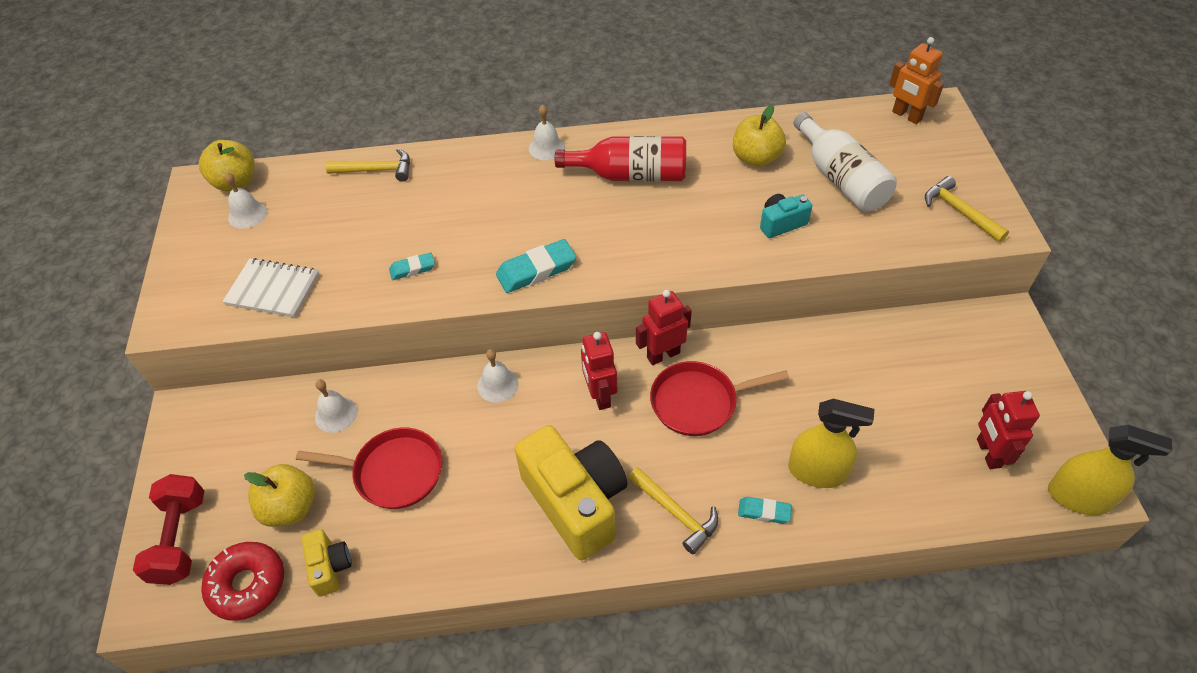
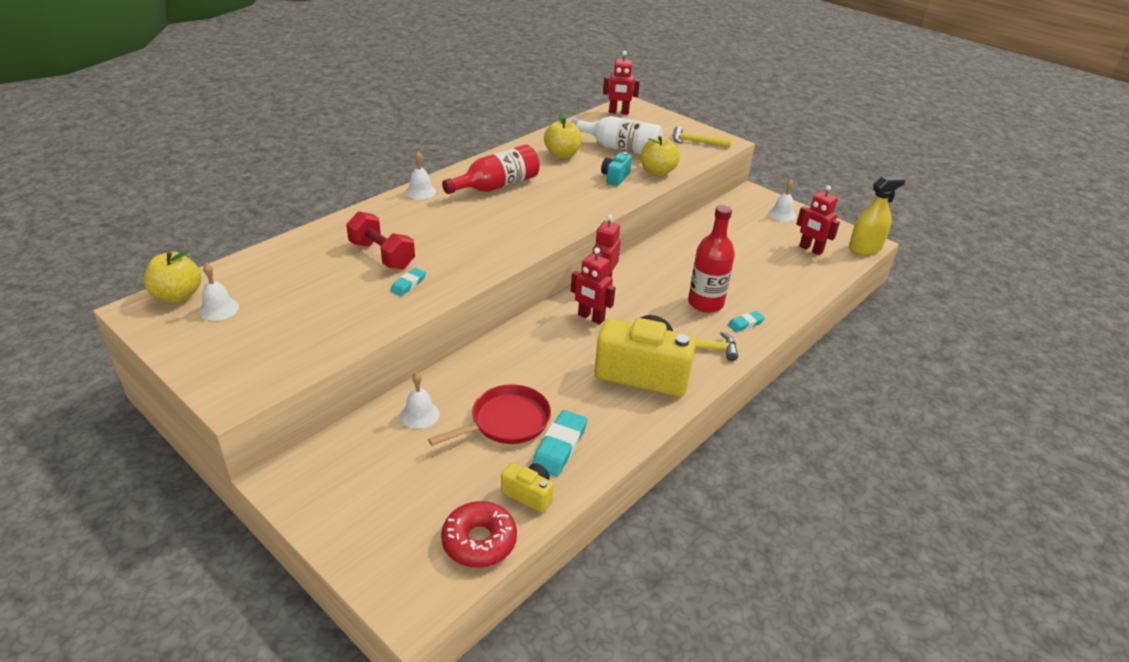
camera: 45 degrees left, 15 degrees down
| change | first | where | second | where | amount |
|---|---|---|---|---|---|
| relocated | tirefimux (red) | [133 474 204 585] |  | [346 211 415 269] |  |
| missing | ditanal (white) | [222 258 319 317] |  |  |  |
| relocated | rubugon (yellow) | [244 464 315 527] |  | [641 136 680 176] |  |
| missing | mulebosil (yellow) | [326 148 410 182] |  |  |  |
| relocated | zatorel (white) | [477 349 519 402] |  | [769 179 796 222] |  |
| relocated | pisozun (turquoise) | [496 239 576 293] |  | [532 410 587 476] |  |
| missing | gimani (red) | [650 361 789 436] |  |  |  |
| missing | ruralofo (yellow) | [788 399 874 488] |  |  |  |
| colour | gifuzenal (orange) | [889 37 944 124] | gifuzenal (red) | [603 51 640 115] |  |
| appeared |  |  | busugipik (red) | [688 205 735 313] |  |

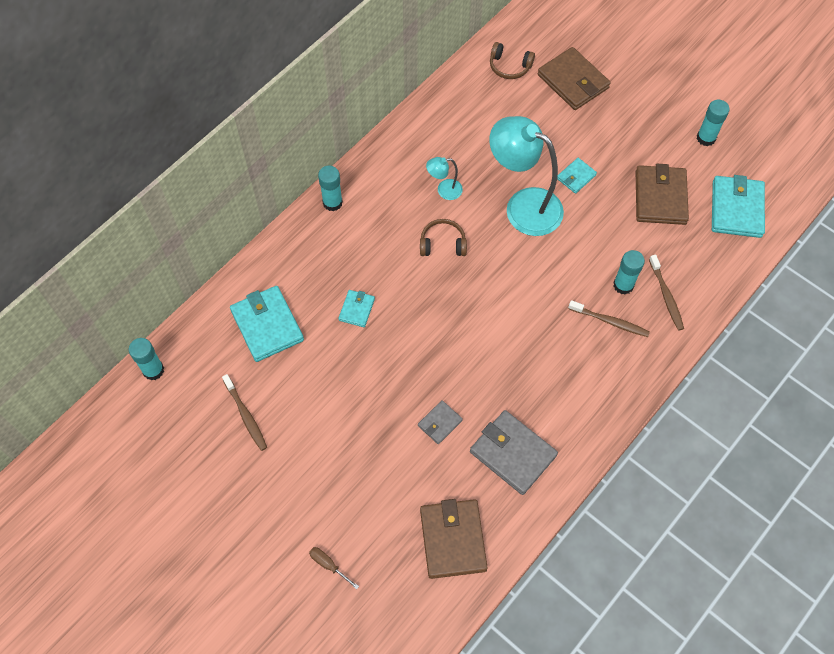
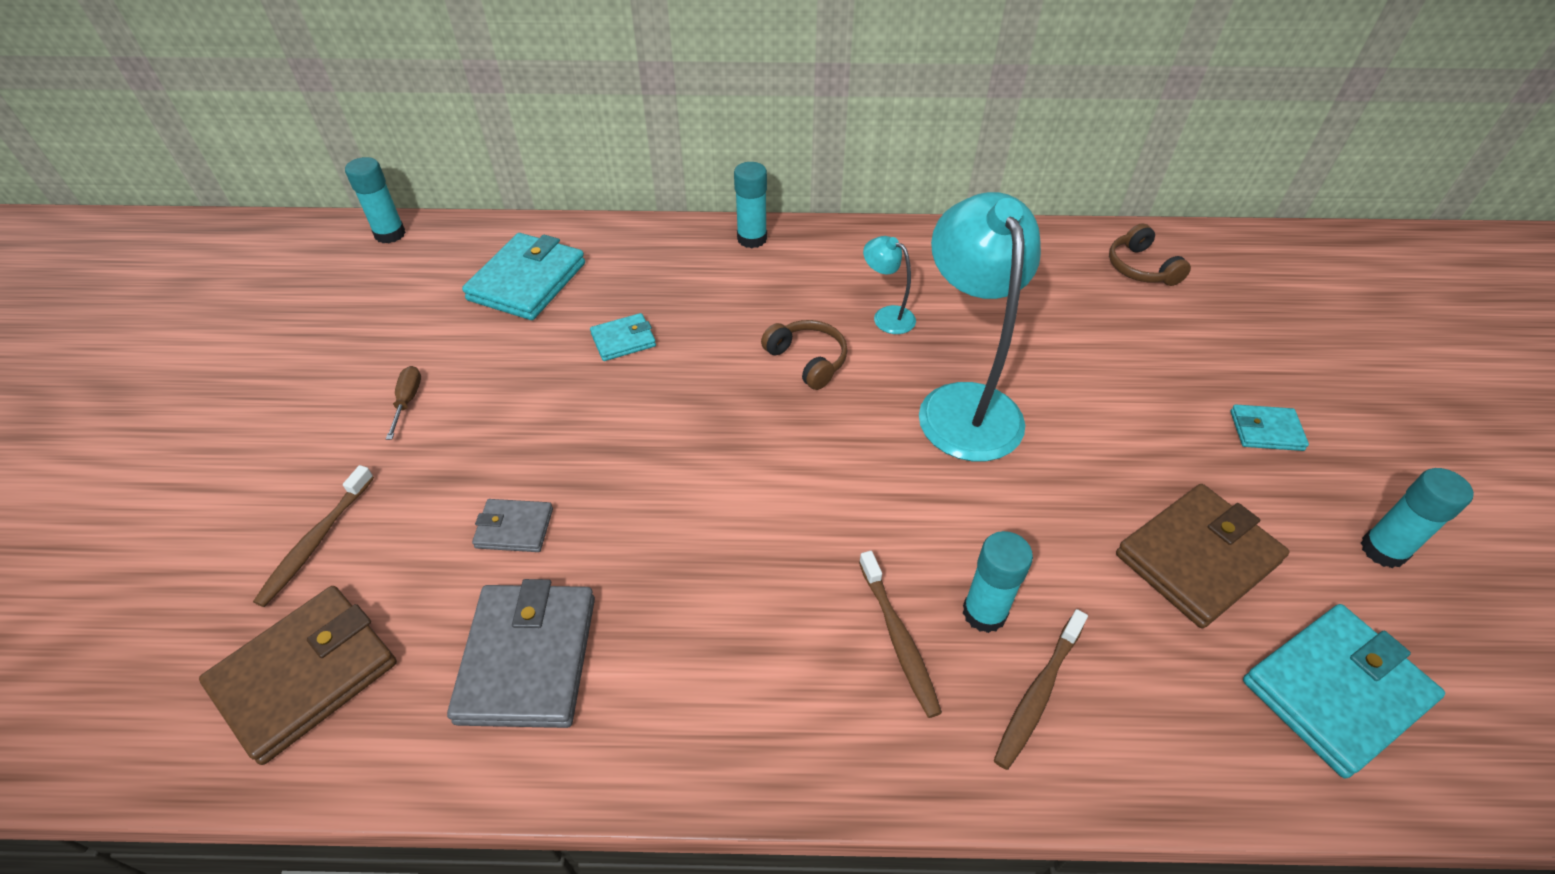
camera: 50 degrees right, 15 degrees down
| change | first | where | second | where | amount |
|---|---|---|---|---|---|
| relocated | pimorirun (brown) | [222 374 267 451] |  | [253 465 374 607] |  |
| relocated | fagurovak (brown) | [309 547 359 589] |  | [386 366 421 440] |  |
| missing | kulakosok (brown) | [538 47 611 110] |  |  |  |
| relocated | kulakosok (turquoise) | [557 158 597 194] |  | [1230 405 1309 451] |  |

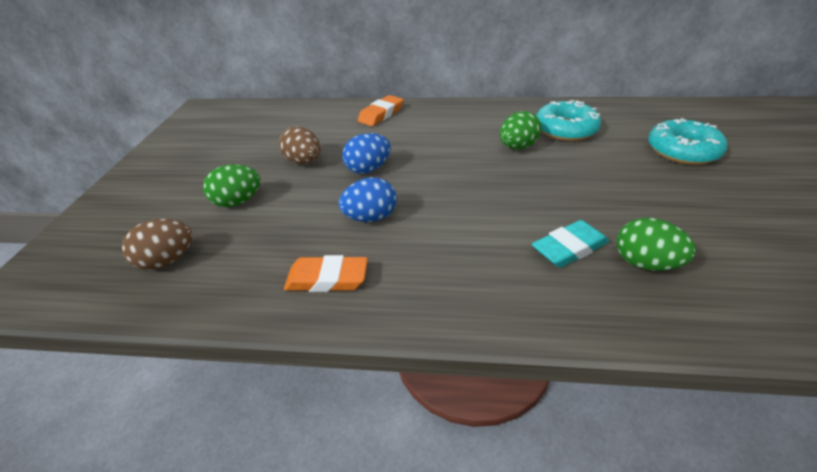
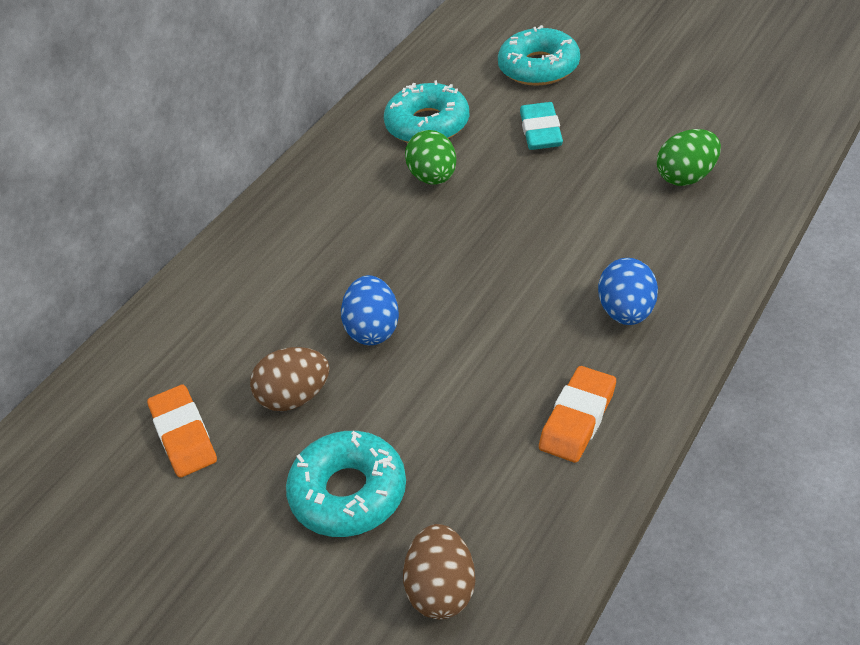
camera: 60 degrees left, 5 degrees up
| change | first | where | second | where | amount |
|---|---|---|---|---|---|
| exchanged | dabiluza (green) | [203 164 261 207] | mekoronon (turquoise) | [286 431 406 537] |  |
| relocated | dabiluza (blue) | [339 177 397 222] |  | [598 258 658 325] |  |
| relocated | pisozun (orange) | [357 95 403 126] |  | [147 385 217 478] |  |
| relocated | pisozun (turquoise) | [532 220 609 268] |  | [520 102 563 150] |  |

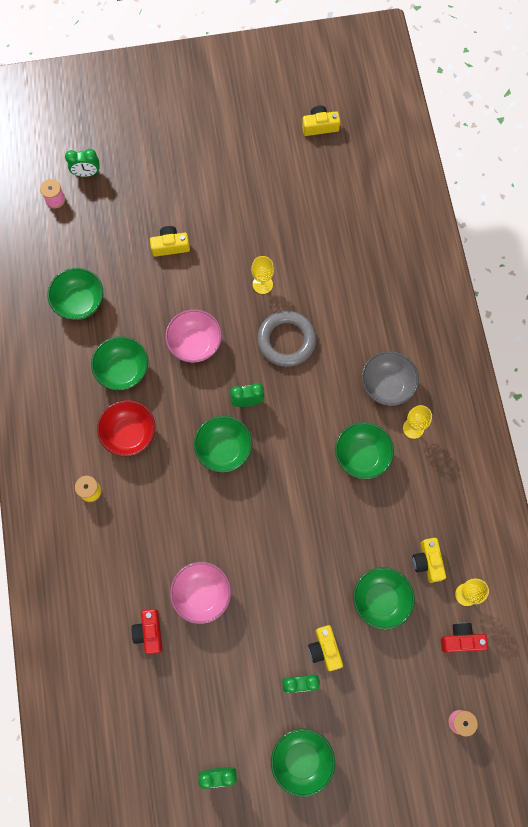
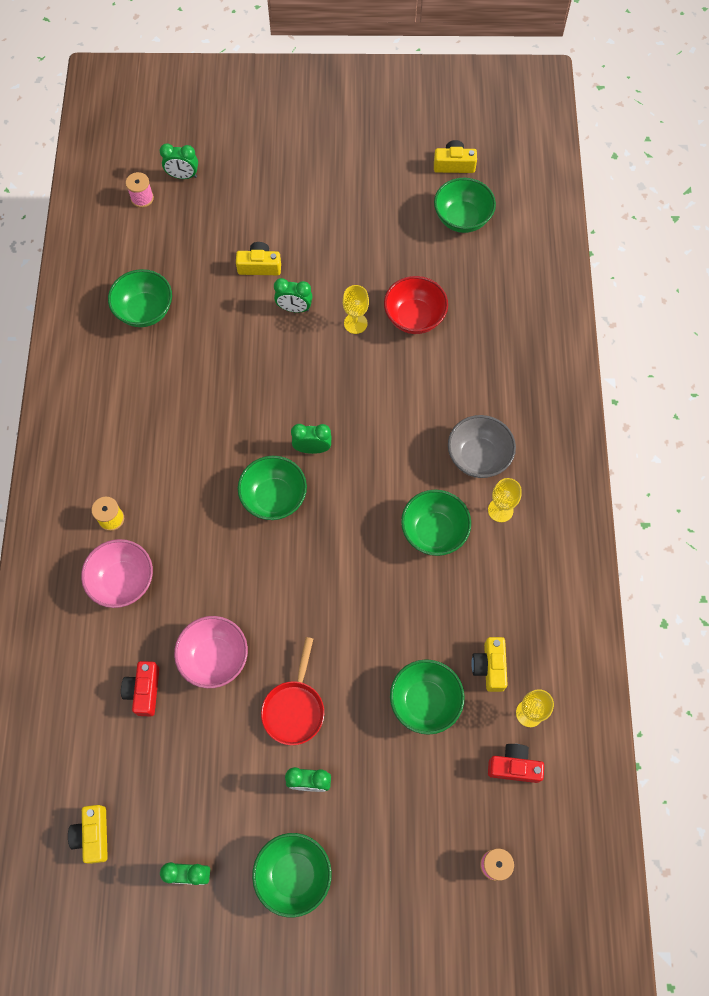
camera: 10 degrees right, 5 degrees down
| change | first | where | second | where | amount |
|---|---|---|---|---|---|
| relocated | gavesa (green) | [91 336 148 391] |  | [434 178 496 233] |  |
| relocated | gavesa (red) | [97 400 155 457] |  | [384 276 448 334] |  |
| relocated | gavesa (pink) | [165 309 222 363] |  | [81 539 153 608] |  |
| missing | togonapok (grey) | [257 311 316 367] |  |  |  |
| relocated | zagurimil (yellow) | [308 625 343 671] |  | [68 805 108 864] |  |
| appeared |  |  | gimani (red) | [261 637 324 745] |  |
| appeared |  |  | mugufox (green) | [274 278 313 313] |  |

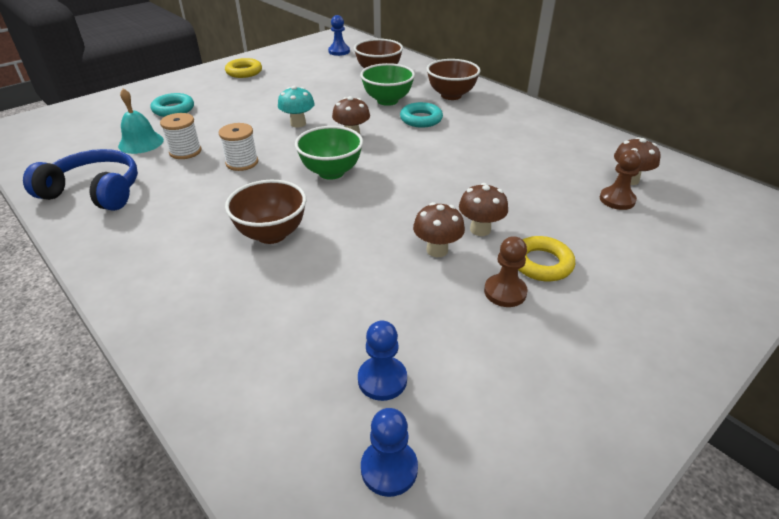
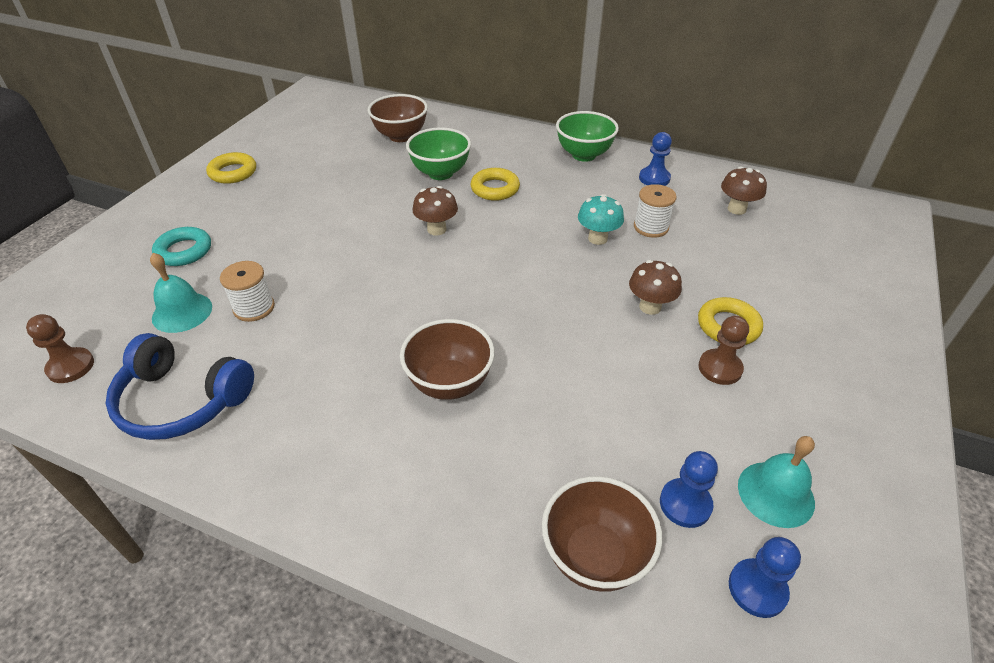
camera: 25 degrees left, 5 degrees up
| change | first | where | second | where | amount |
|---|---|---|---|---|---|
| spun | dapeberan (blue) | [23 149 138 211] |  | [105 333 254 440] | 150 degrees counterclockwise |
| relocated | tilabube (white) | [219 123 258 171] |  | [634 184 676 238] |  |
| relocated | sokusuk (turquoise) | [278 86 315 128] |  | [578 194 624 245] |  |
| relocated | gavesa (green) | [295 126 363 180] |  | [556 111 619 162] |  |
| relocated | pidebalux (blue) | [328 15 350 56] |  | [639 132 672 186] |  |
| colour | togonapok (turquoise) | [400 102 443 128] | togonapok (yellow) | [471 168 520 201] |  |
| missing | sokusuk (brown) | [413 202 465 257] |  |  |  |
| relocated | gavesa (brown) | [427 59 481 100] |  | [542 476 662 592] |  |
| relocated | pidebalux (brown) | [600 150 642 210] |  | [26 314 94 383] |  |
| appeared |  |  | zatorel (turquoise) | [738 436 815 528] |  |

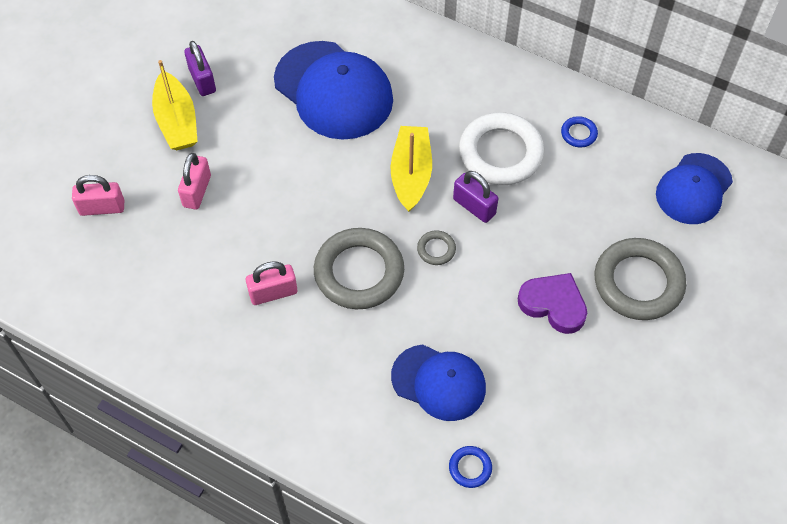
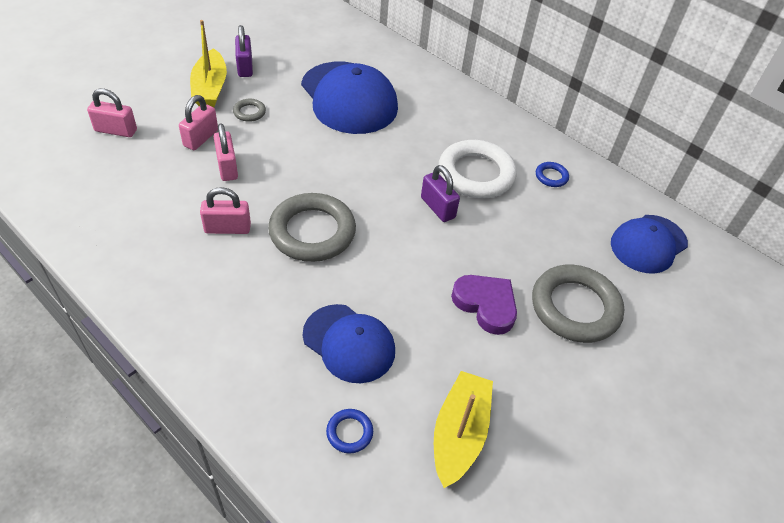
camera: 10 degrees right, 10 degrees down
| change | first | where | second | where | amount |
|---|---|---|---|---|---|
| relocated | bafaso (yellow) | [391 126 432 212] |  | [434 371 493 488] |  |
| relocated | togonapok (grey) | [417 230 456 265] |  | [233 99 266 122] |  |
| appeared |  |  | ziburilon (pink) | [214 123 238 181] |  |

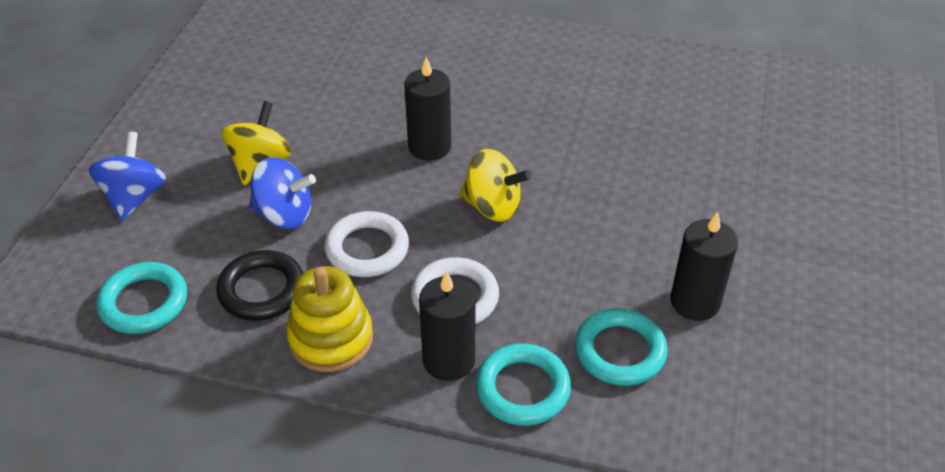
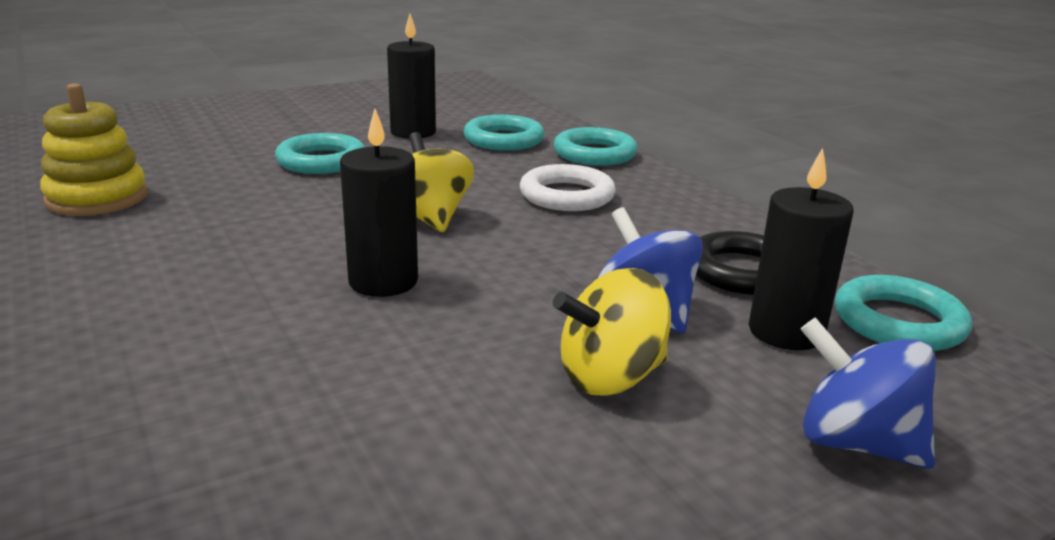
camera: 135 degrees left, 20 degrees down
| change | first | where | second | where | amount |
|---|---|---|---|---|---|
| spun | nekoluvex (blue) | [89 131 166 221] |  | [800 318 936 469] | 75 degrees clockwise |
| relocated | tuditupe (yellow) | [286 266 373 372] |  | [40 83 148 216] |  |
| missing | togonapok (white) | [324 211 409 277] |  |  |  |
| relocated | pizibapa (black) | [419 271 475 381] |  | [749 148 854 350] |  |
| appeared |  |  | togonapok (turquoise) | [275 133 365 174] |  |

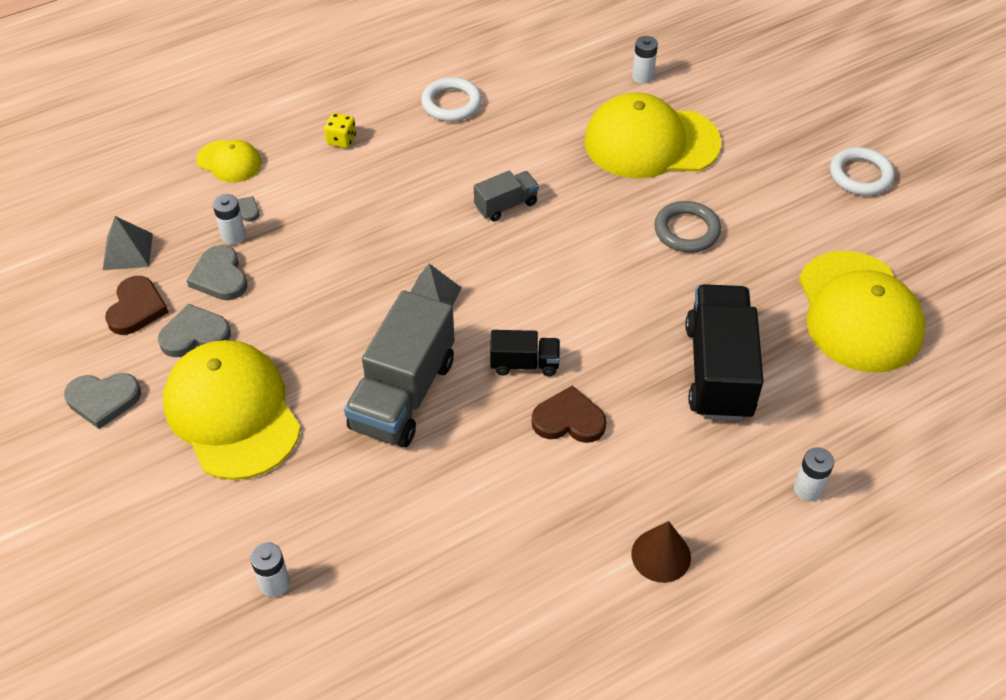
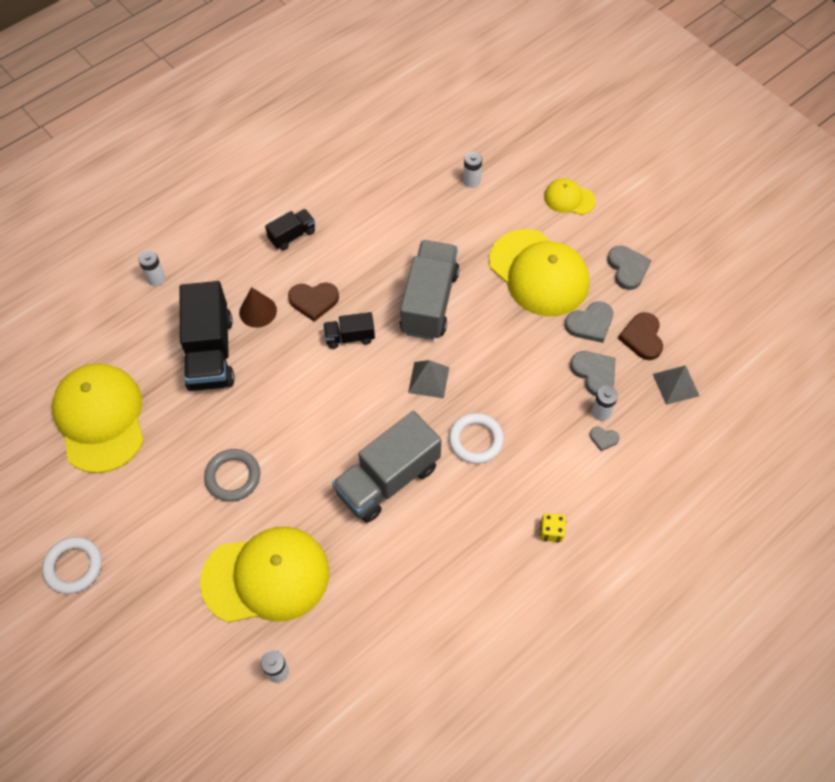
camera: 170 degrees right, 10 degrees up
| change | first | where | second | where | amount |
|---|---|---|---|---|---|
| spun | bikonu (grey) | [64 373 141 429] |  | [607 246 651 290] | 90 degrees clockwise |
| relocated | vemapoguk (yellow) | [196 140 262 183] |  | [544 178 596 215] |  |
| relocated | togonapok (white) | [421 77 482 122] |  | [449 413 504 464] |  |
| size | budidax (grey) | [474 171 539 222] |  | [332 411 441 523] | x1.99 |
| relocated | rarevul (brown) | [631 521 691 583] |  | [239 287 277 328] |  |
| appeared |  |  | budidax (black) | [265 209 315 250] |  |

